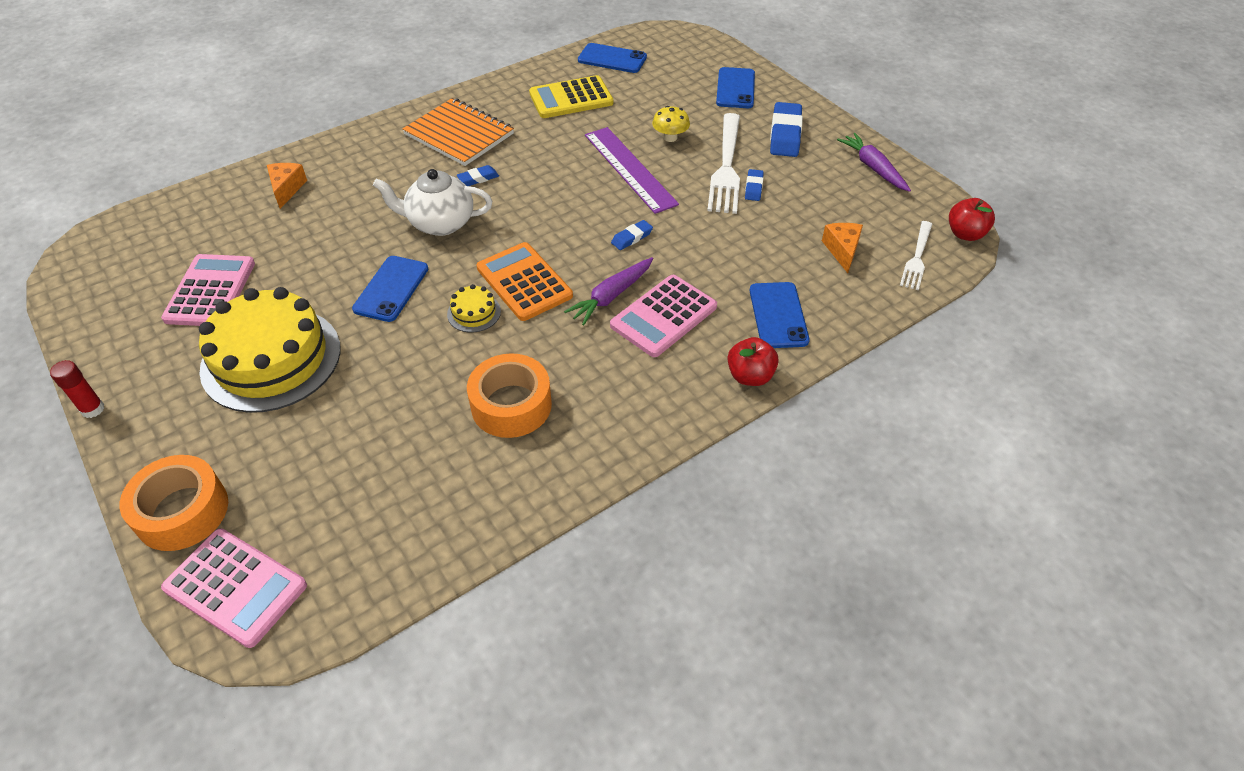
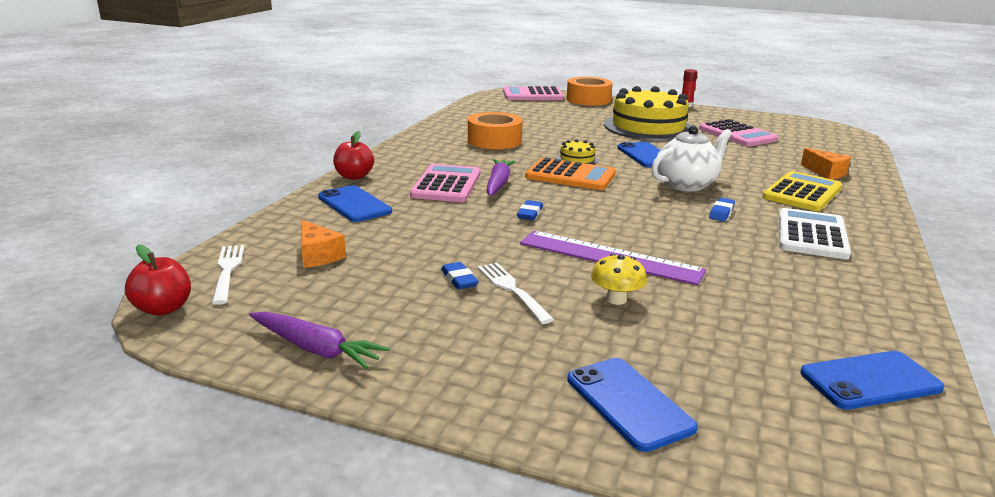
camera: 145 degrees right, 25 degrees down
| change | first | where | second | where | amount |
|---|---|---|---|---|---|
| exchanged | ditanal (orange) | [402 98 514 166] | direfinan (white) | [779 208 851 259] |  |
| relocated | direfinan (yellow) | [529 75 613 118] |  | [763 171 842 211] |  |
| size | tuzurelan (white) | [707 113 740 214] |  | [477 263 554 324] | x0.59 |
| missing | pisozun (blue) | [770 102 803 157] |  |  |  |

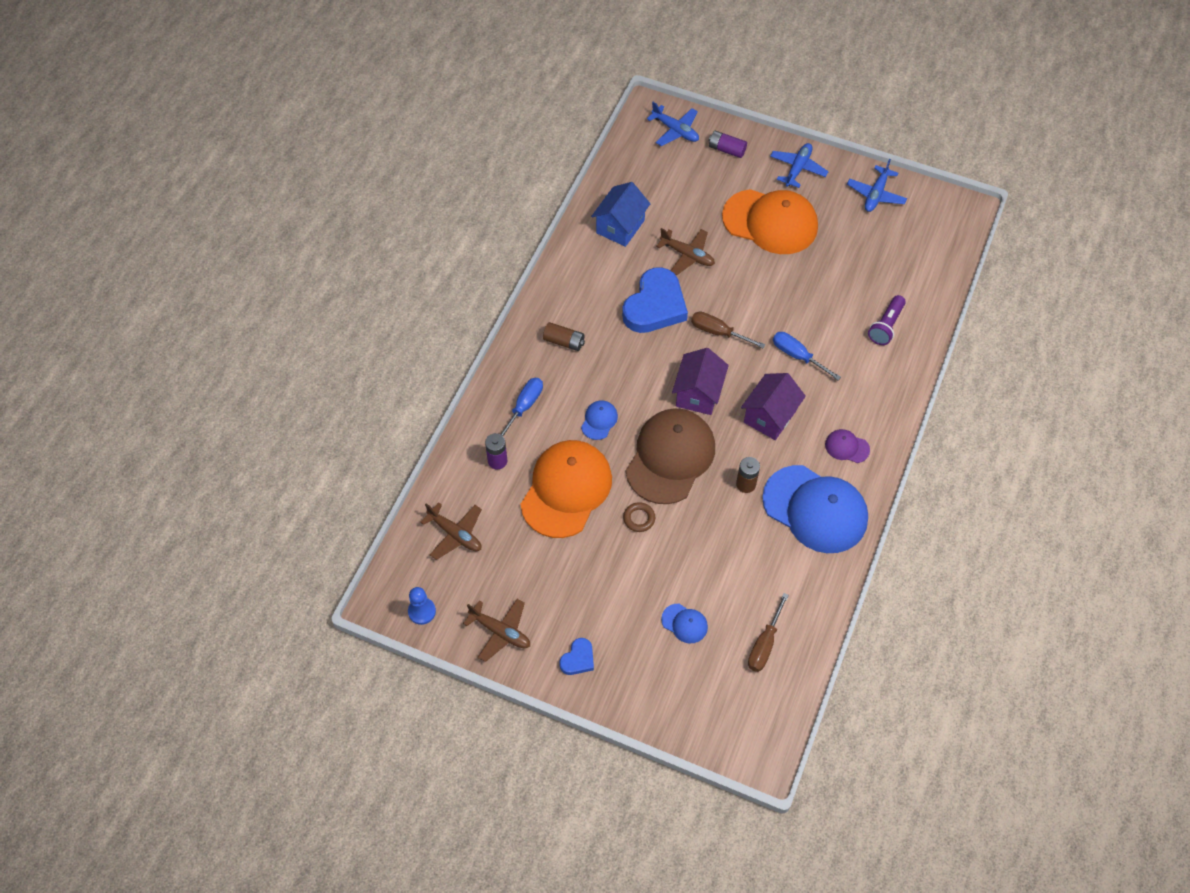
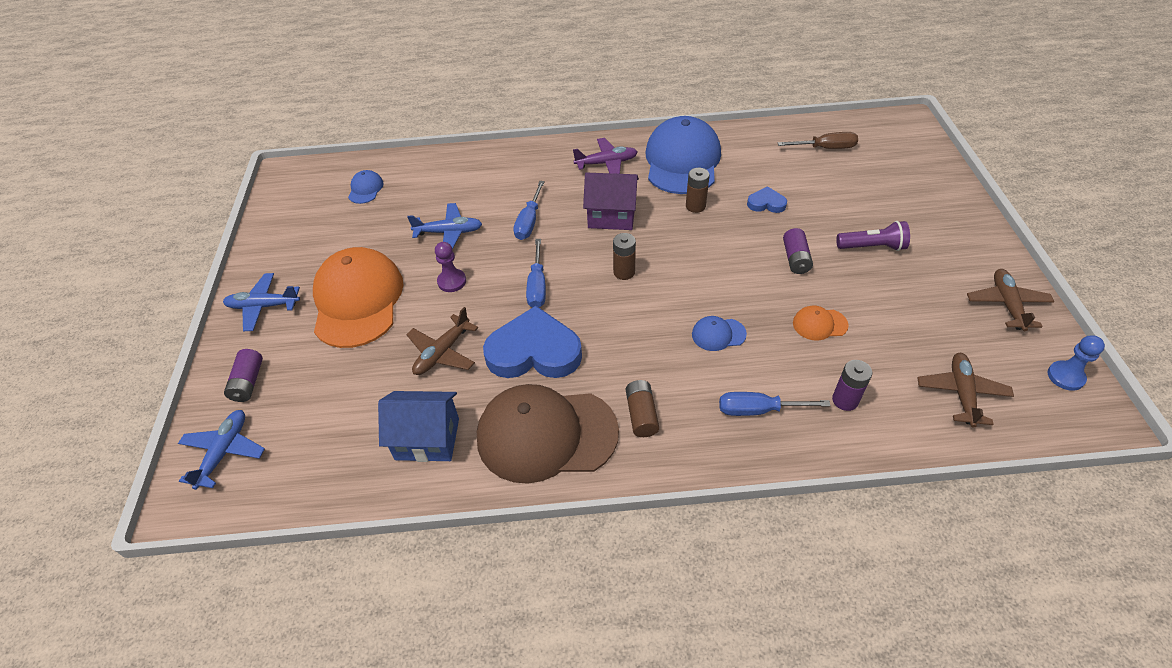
camera: 115 degrees left, 10 degrees down
| change | first | where | second | where | amount |
|---|---|---|---|---|---|
| size | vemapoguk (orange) | [520 440 612 538] |  | [793 305 849 341] | x0.42 |
| relocated | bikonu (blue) | [559 638 594 675] |  | [747 186 787 213] |  |
| exchanged | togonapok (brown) | [623 502 655 532] | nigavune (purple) | [783 228 813 274] |  |
| relocated | vemapoguk (brown) | [626 408 715 504] |  | [477 384 619 484] |  |
| spun | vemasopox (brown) | [656 228 715 275] |  | [406 307 478 375] | 150 degrees counterclockwise |
| relocated | vemapoguk (blue) | [661 604 708 644] |  | [348 170 384 204] |  |
| exchanged | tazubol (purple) | [672 348 729 415] | nigavune (brown) | [613 233 636 280] |  |
| colour | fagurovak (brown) | [691 312 765 348] | fagurovak (blue) | [526 239 546 307] |  |
| exchanged | vemapoguk (purple) | [825 429 870 463] | vemasopox (purple) | [573 138 637 174] |  |
| relocated | vemasopox (blue) | [847 159 907 212] |  | [407 203 482 249] |  |
| relocated | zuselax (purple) | [868 295 906 345] |  | [836 221 910 251] |  |
| appeared |  |  | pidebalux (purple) | [435 242 466 292] |  |

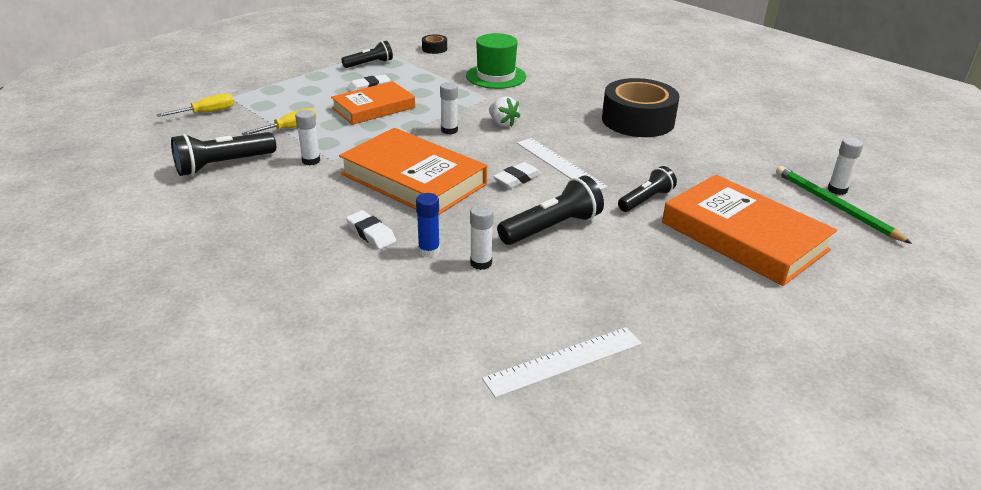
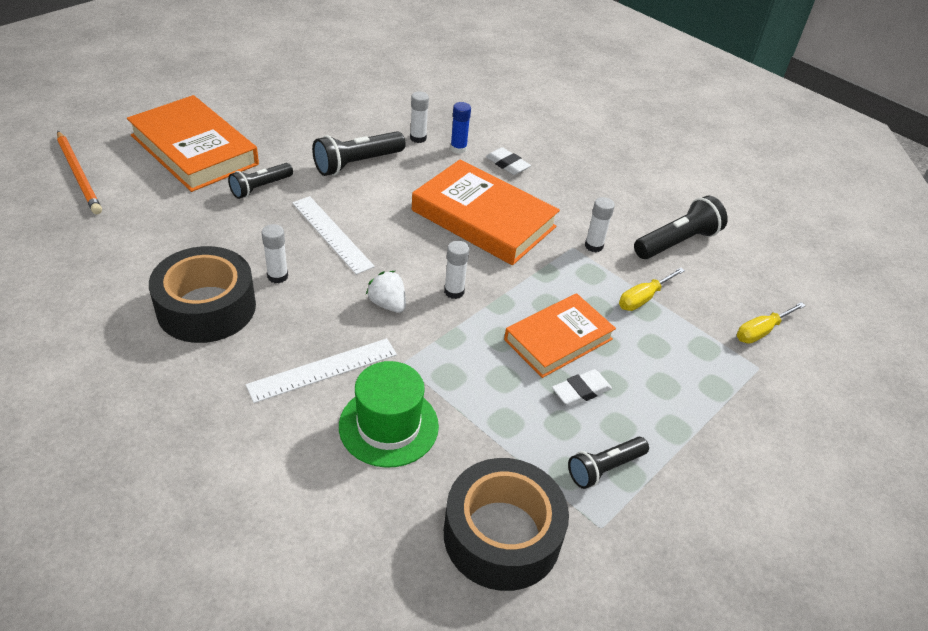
camera: 175 degrees right, 10 degrees up
| change | first | where | second | where | amount |
|---|---|---|---|---|---|
| size | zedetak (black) | [422 34 447 54] |  | [444 458 569 591] | x2.40 |
| relocated | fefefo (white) | [482 327 642 398] |  | [246 338 397 403] |  |
| missing | pisozun (white) | [493 162 541 188] |  |  |  |
| colour | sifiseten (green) | [776 166 912 244] | sifiseten (orange) | [57 131 102 214] |  |
| relocated | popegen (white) | [828 137 863 195] |  | [261 224 288 283] |  |

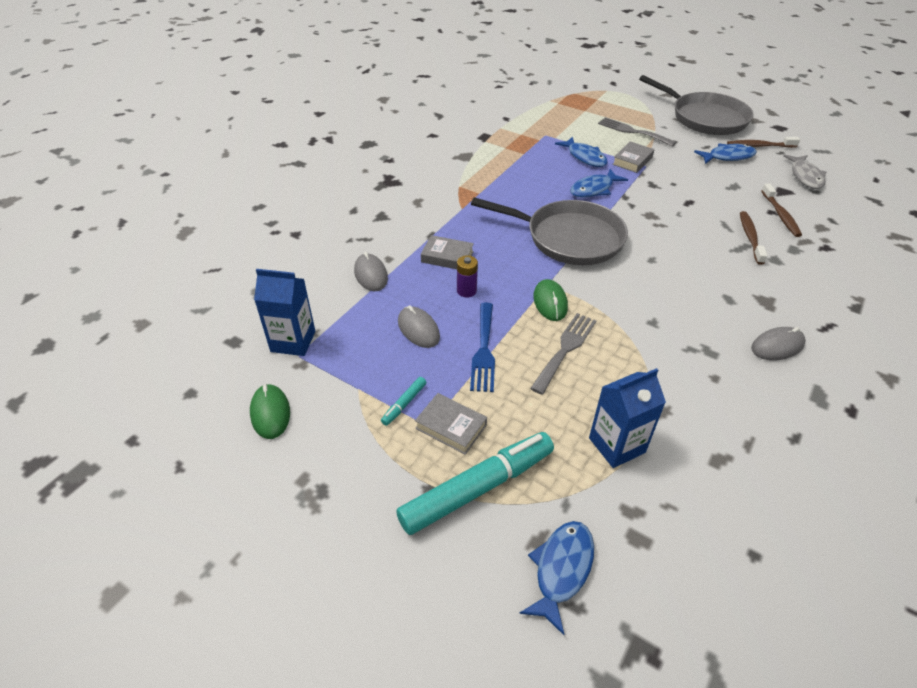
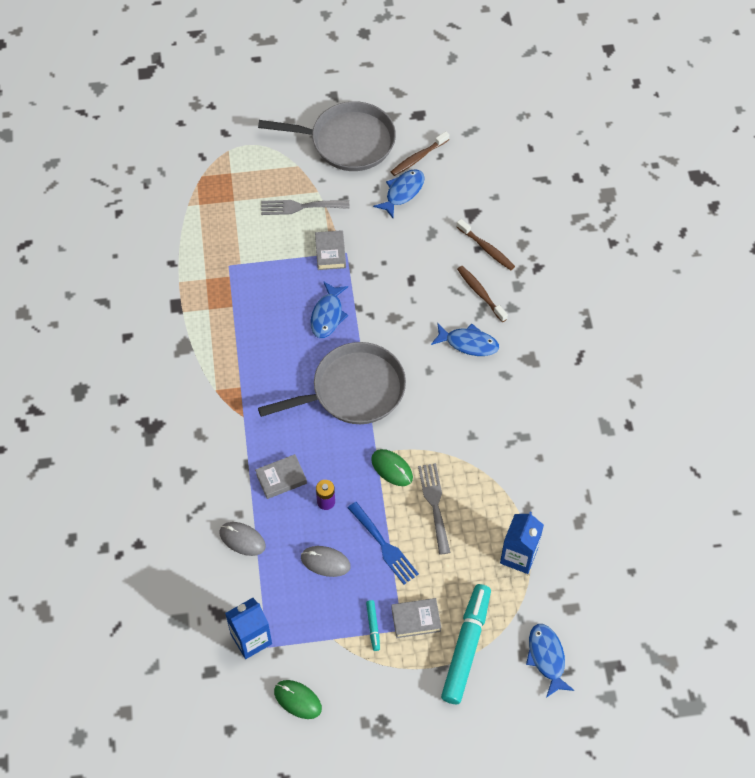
camera: 40 degrees left, 15 degrees up
| change | first | where | second | where | amount |
|---|---|---|---|---|---|
| relocated | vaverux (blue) | [555 136 608 167] |  | [431 323 499 356] |  |
| missing | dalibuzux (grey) | [751 327 806 360] |  |  |  |
| missing | vaverux (grey) | [783 155 826 189] |  |  |  |

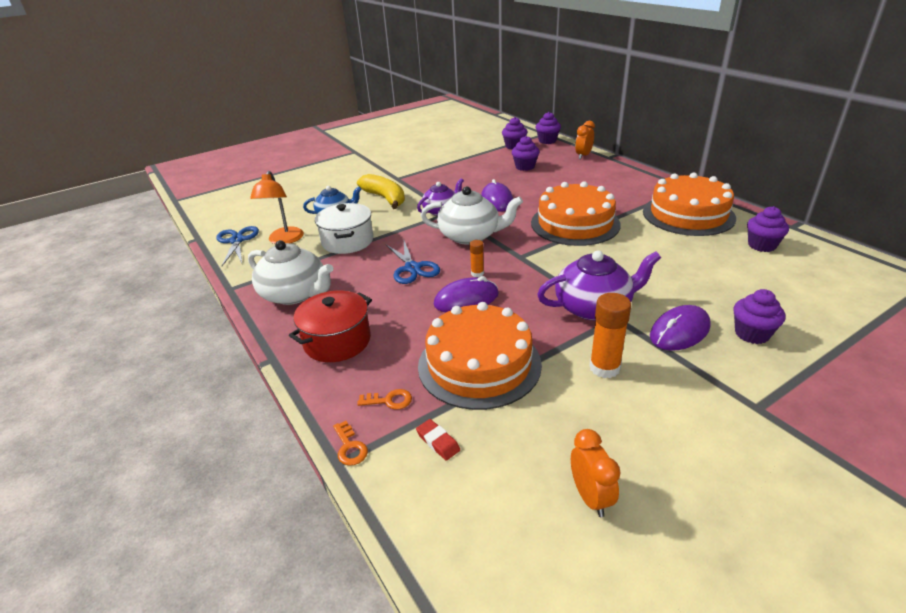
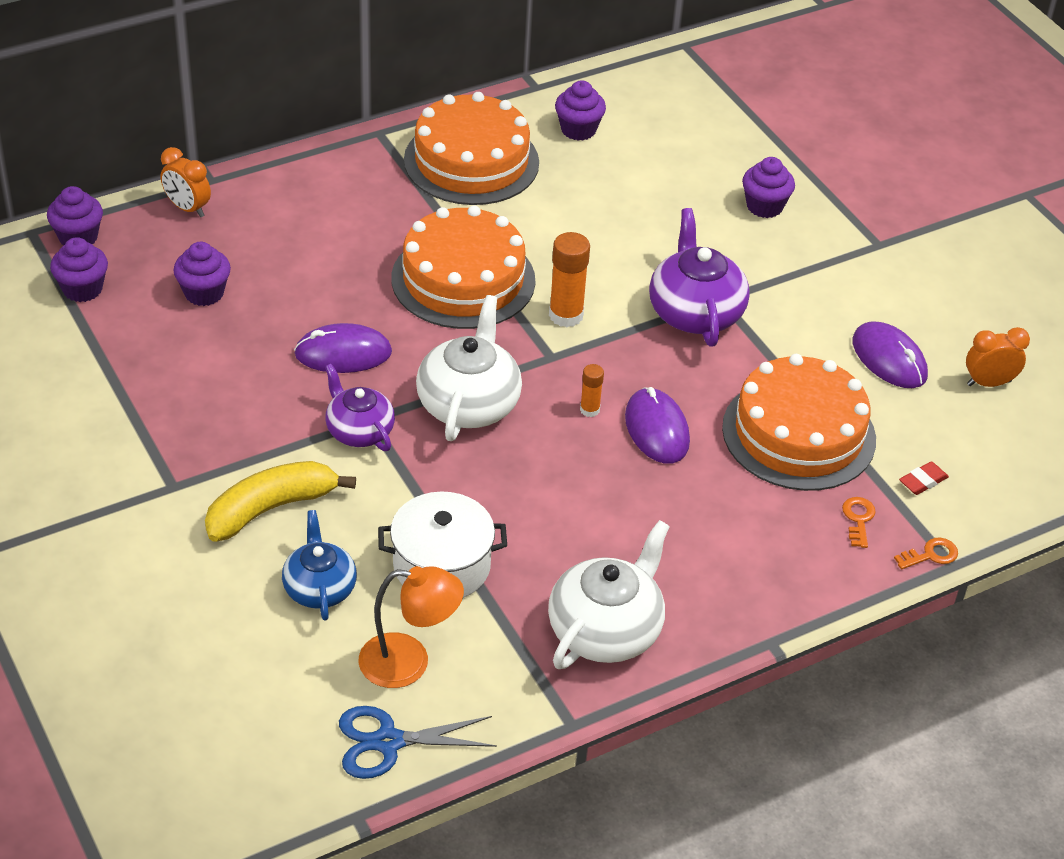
camera: 90 degrees left, 10 degrees up
| change | first | where | second | where | amount |
|---|---|---|---|---|---|
| missing | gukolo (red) | [289 290 372 362] |  |  |  |
| missing | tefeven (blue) | [386 241 440 284] |  |  |  |
| relocated | popegen (orange) | [589 293 631 378] |  | [549 232 590 327] |  |
| relocated | dalibuzux (purple) | [650 305 711 351] |  | [852 321 928 388] |  |

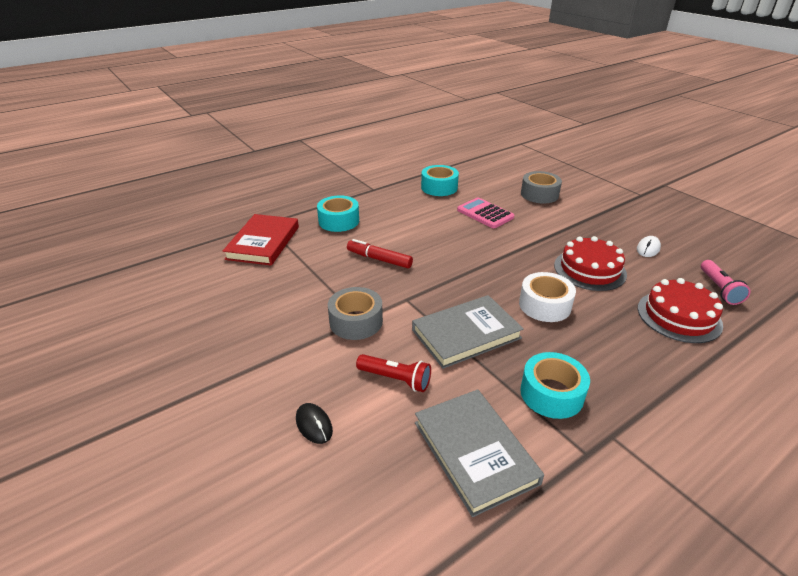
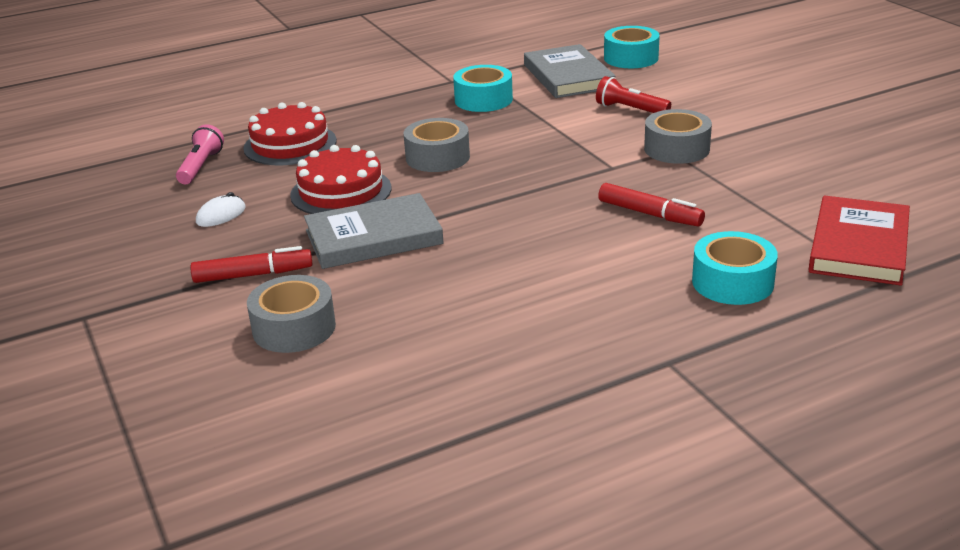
camera: 170 degrees left, 5 degrees down
| change | first | where | second | where | amount |
|---|---|---|---|---|---|
| missing | dalibuzux (black) | [296 403 333 444] |  |  |  |
| relocated | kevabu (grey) | [412 295 524 369] |  | [304 193 444 269] |  |
| relocated | zedetak (turquoise) | [421 165 459 196] |  | [604 26 660 68] |  |
| missing | direfinan (pink) | [457 197 514 228] |  |  |  |
| colour | zedetak (white) | [519 272 576 322] | zedetak (grey) | [404 118 470 172] |  |
| appeared |  |  | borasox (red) | [190 246 312 283] |  |

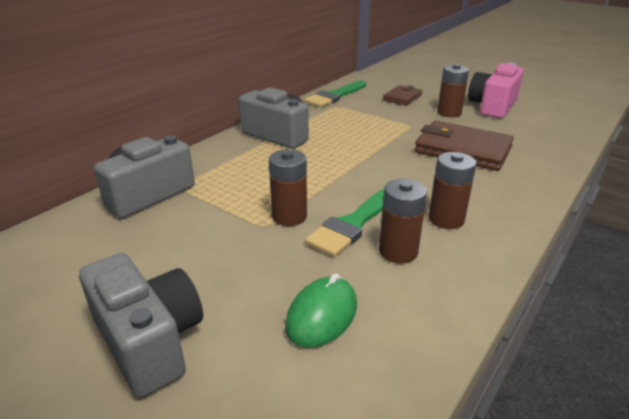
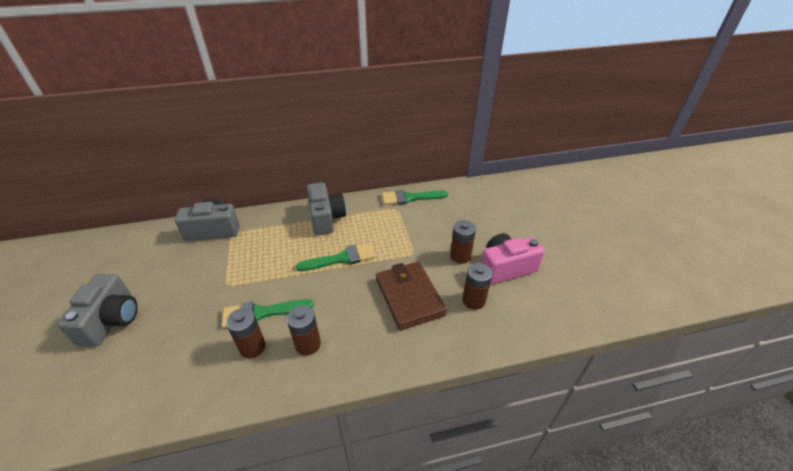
camera: 40 degrees right, 10 degrees up
| change | first | where | second | where | amount |
|---|---|---|---|---|---|
| relocated | nigavune (brown) | [269 149 307 226] |  | [462 263 492 310] |  |
| missing | dalibuzux (green) | [285 273 357 348] |  |  |  |
| missing | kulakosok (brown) | [383 85 422 106] |  |  |  |
| appeared |  |  | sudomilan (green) | [296 243 376 271] |  |

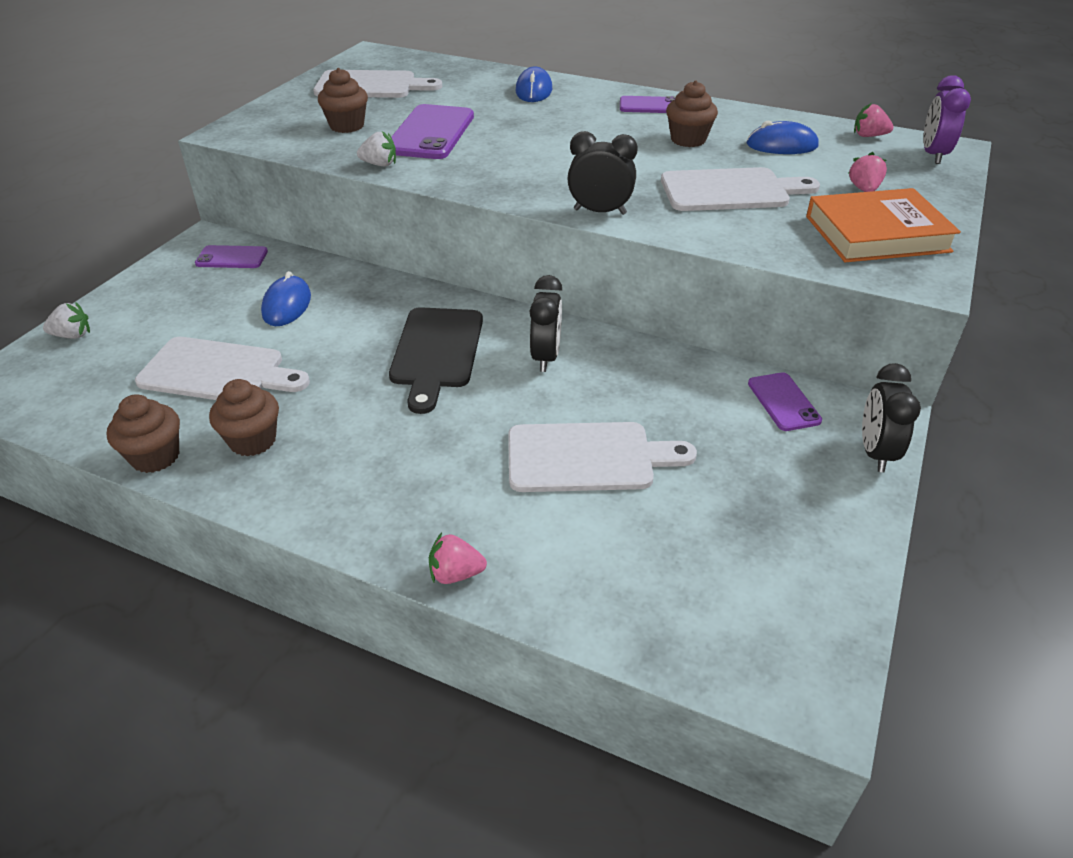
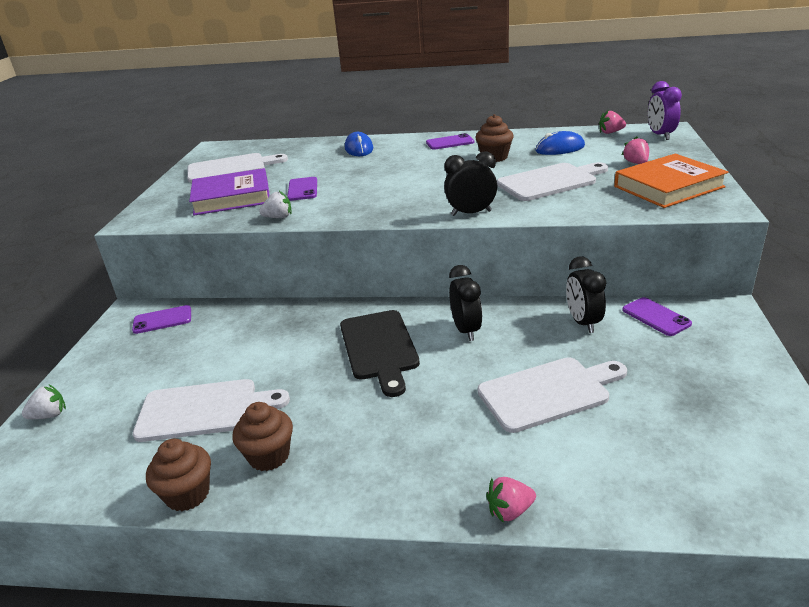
camera: 15 degrees left, 10 degrees down
| change | first | where | second | where | amount |
|---|---|---|---|---|---|
| missing | dalibuzux (blue) | [261 271 311 326] |  |  |  |
| exchanged | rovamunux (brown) | [318 68 368 133] | kevabu (purple) | [189 168 270 215] |  |
| size | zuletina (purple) | [391 104 474 159] |  | [287 177 317 201] | x0.57 |
| relocated | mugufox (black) | [862 363 921 472] |  | [566 256 606 333] |  |

